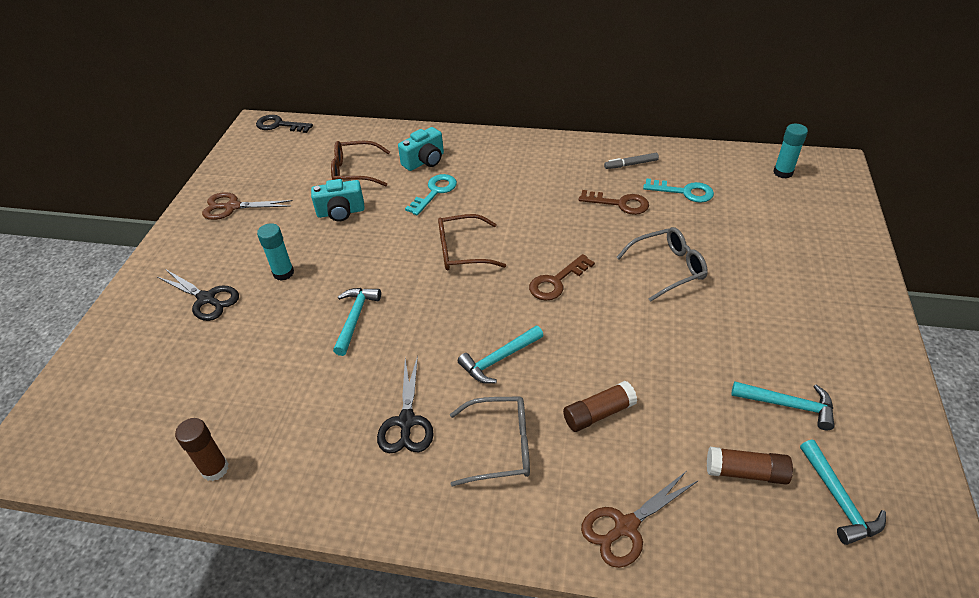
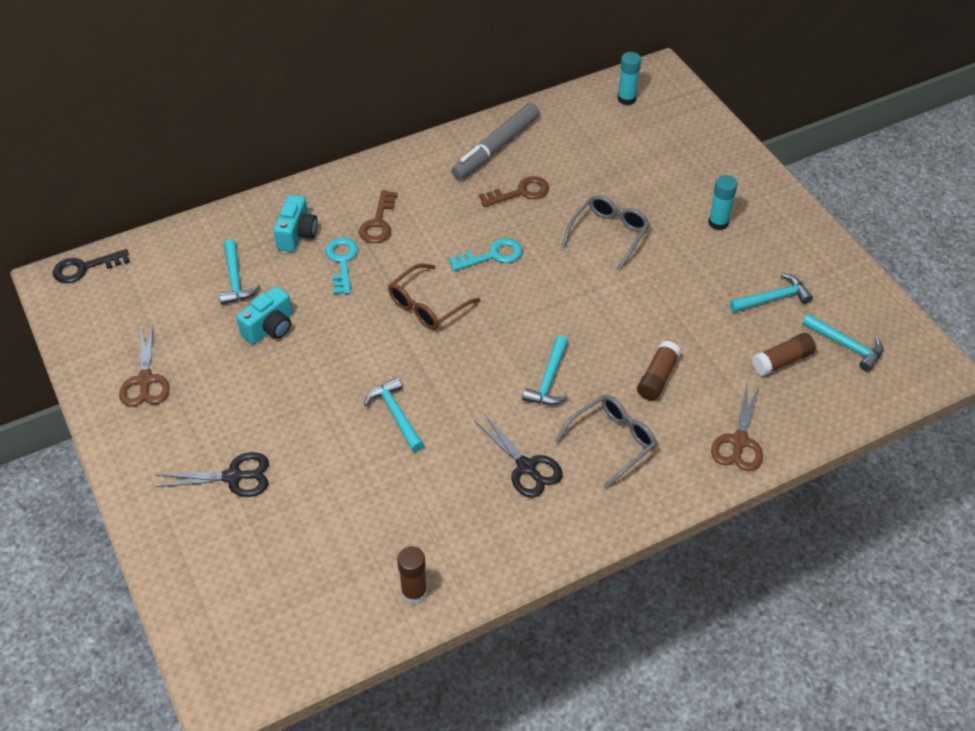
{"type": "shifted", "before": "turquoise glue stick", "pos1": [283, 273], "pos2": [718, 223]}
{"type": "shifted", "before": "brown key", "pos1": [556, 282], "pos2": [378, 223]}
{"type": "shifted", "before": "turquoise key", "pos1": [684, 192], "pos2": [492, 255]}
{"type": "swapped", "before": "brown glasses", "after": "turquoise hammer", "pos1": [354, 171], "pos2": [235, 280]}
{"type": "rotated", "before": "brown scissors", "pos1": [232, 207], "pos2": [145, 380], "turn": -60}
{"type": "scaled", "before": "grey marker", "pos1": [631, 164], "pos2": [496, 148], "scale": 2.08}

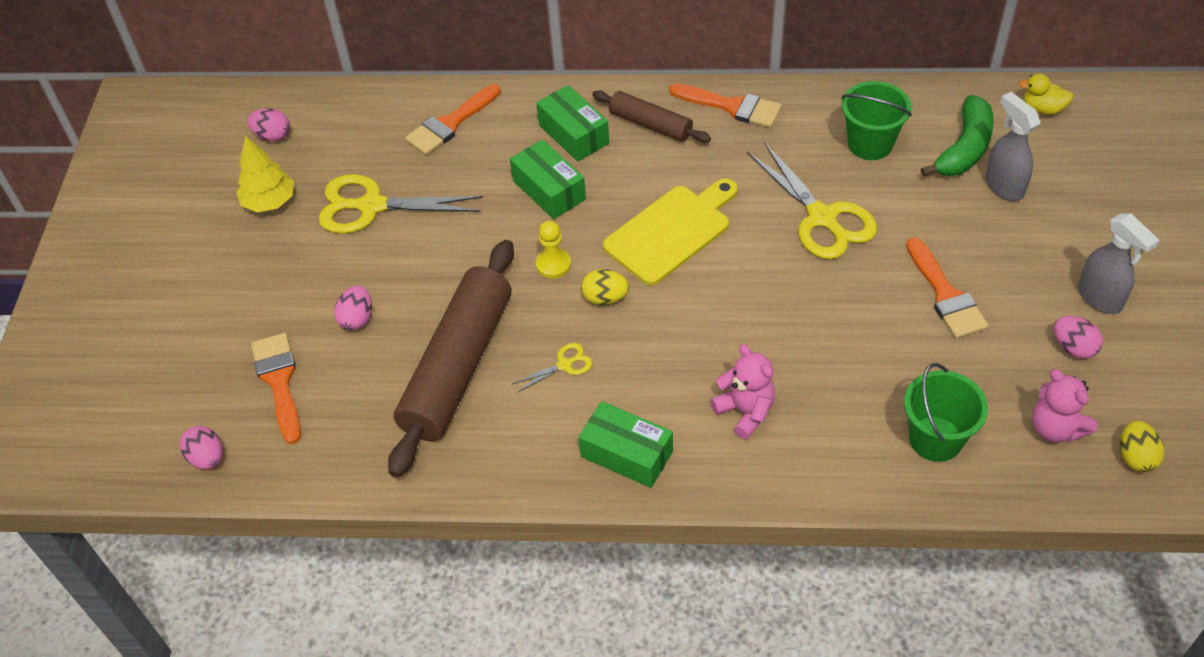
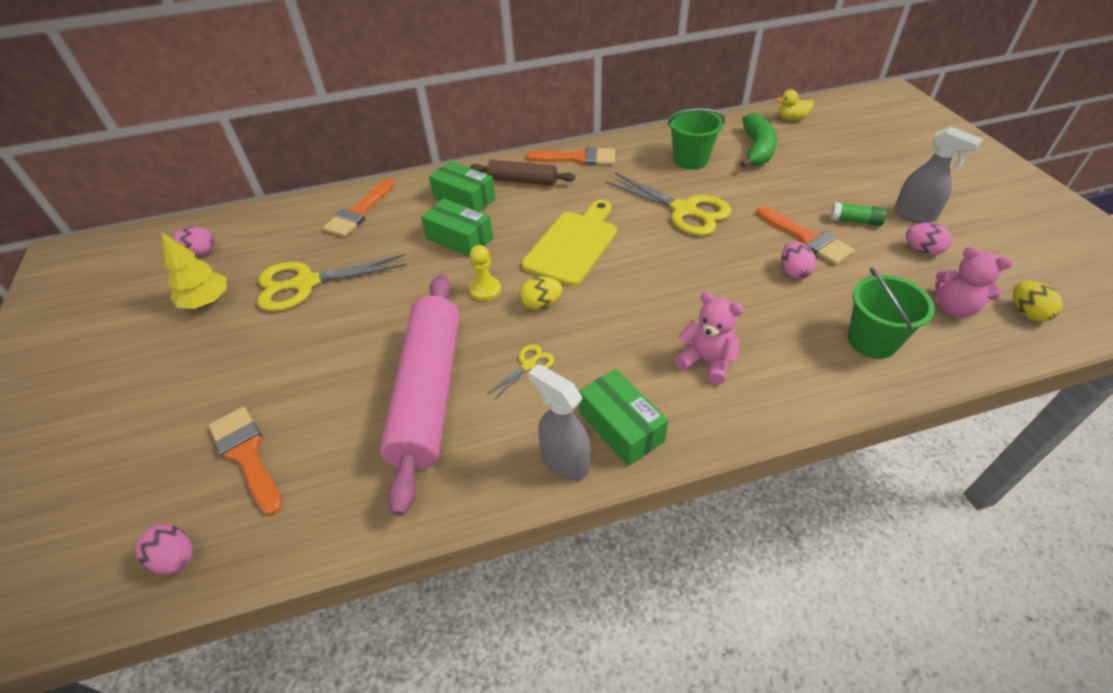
{"type": "new", "after": "green glue stick", "pos2": [855, 221]}
{"type": "shifted", "before": "pink egg", "pos1": [357, 319], "pos2": [793, 272]}
{"type": "shifted", "before": "grey spray bottle", "pos1": [1003, 186], "pos2": [564, 460]}
{"type": "repainted", "before": "brown rolling pin", "after": "pink rolling pin", "pos1": [458, 366], "pos2": [428, 392]}
{"type": "rotated", "before": "green box", "pos1": [626, 454], "pos2": [621, 427], "turn": 45}

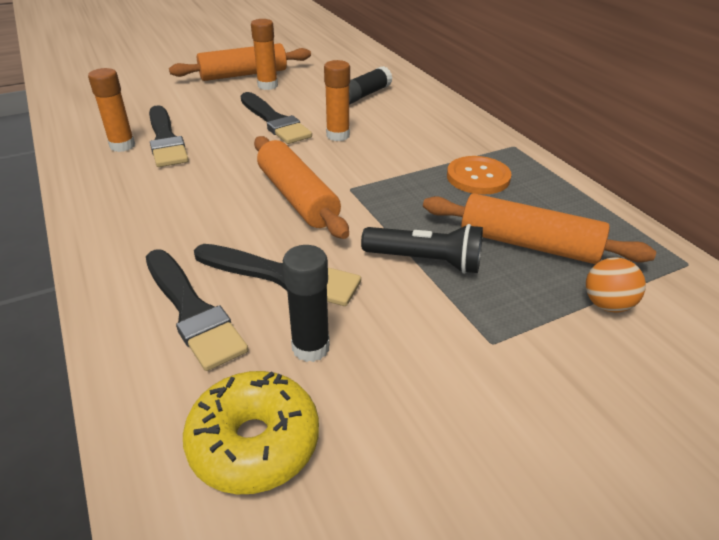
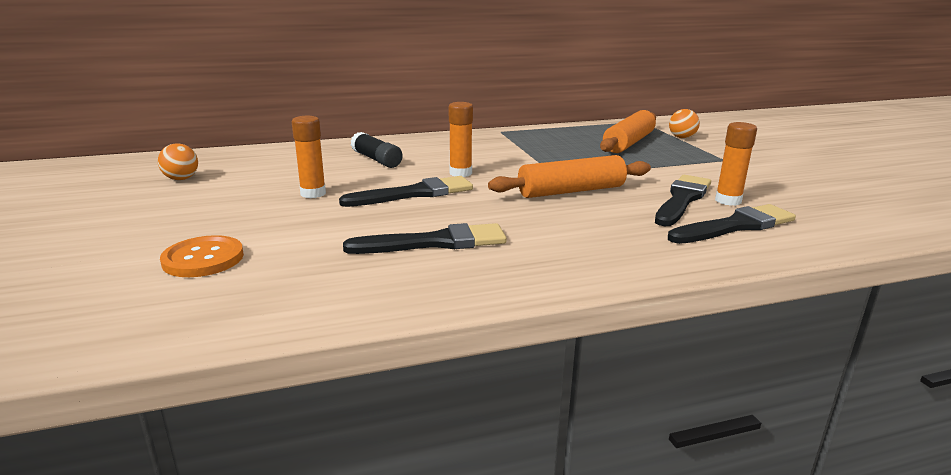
{"type": "gone", "before": "orange rolling pin", "pos1": [244, 74]}
{"type": "gone", "before": "yellow donut", "pos1": [254, 442]}
{"type": "gone", "before": "black glue stick", "pos1": [310, 347]}
{"type": "gone", "before": "black flashlight", "pos1": [425, 261]}
{"type": "new", "after": "orange ball", "pos2": [181, 179]}
{"type": "shifted", "before": "orange glue stick", "pos1": [122, 146], "pos2": [728, 201]}
{"type": "shifted", "before": "orange button", "pos1": [478, 177], "pos2": [203, 259]}

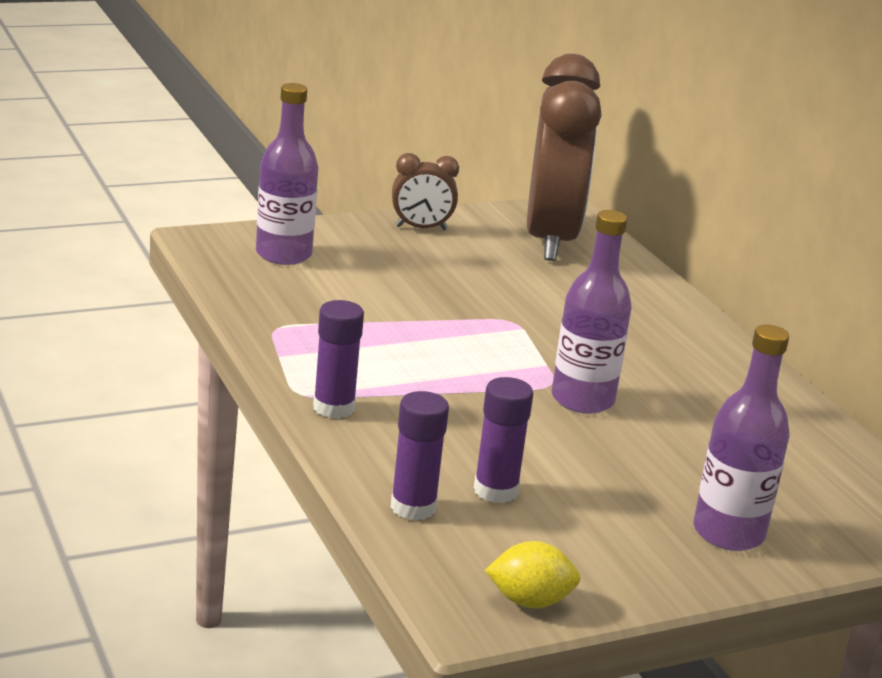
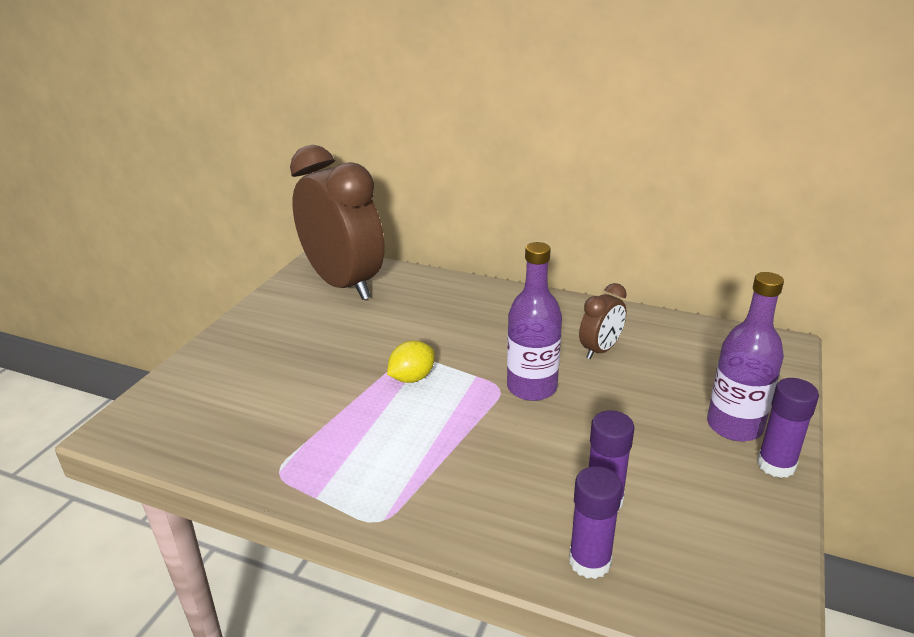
{"type": "gone", "before": "purple bottle", "pos1": [283, 254]}
{"type": "shifted", "before": "purple glue stick", "pos1": [334, 408], "pos2": [776, 465]}
{"type": "shifted", "before": "brown clock", "pos1": [421, 228], "pos2": [600, 350]}
{"type": "shifted", "before": "yellow lemon", "pos1": [529, 601], "pos2": [412, 378]}

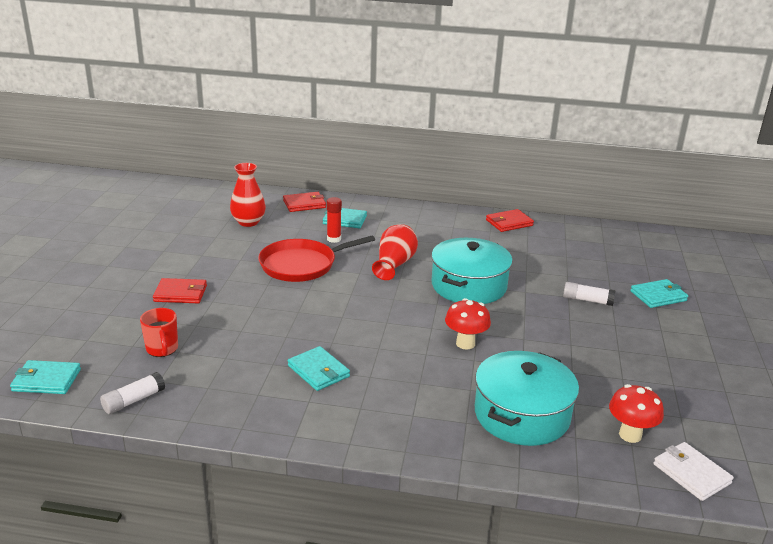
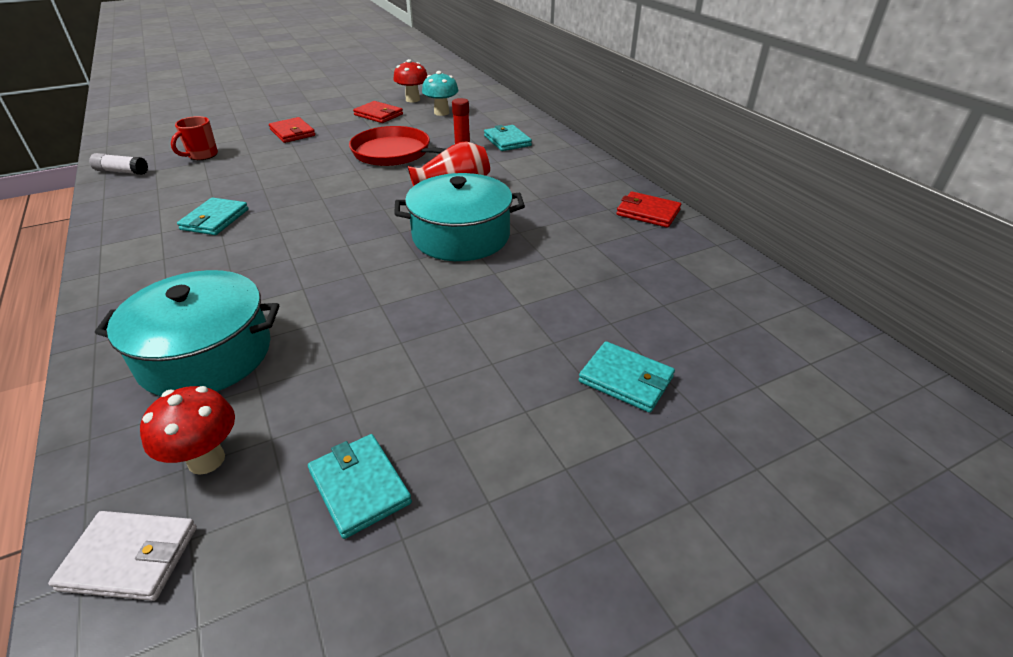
{"type": "gone", "before": "white glue stick", "pos1": [587, 300]}
{"type": "shifted", "before": "turquoise wallet", "pos1": [46, 380], "pos2": [360, 487]}
{"type": "shifted", "before": "red wallet", "pos1": [304, 204], "pos2": [378, 115]}
{"type": "shifted", "before": "red mushroom", "pos1": [465, 343], "pos2": [413, 100]}
{"type": "swapped", "before": "red vase", "after": "turquoise mushroom", "pos1": [248, 222], "pos2": [441, 113]}
{"type": "rotated", "before": "white wallet", "pos1": [691, 473], "pos2": [130, 558], "turn": 75}

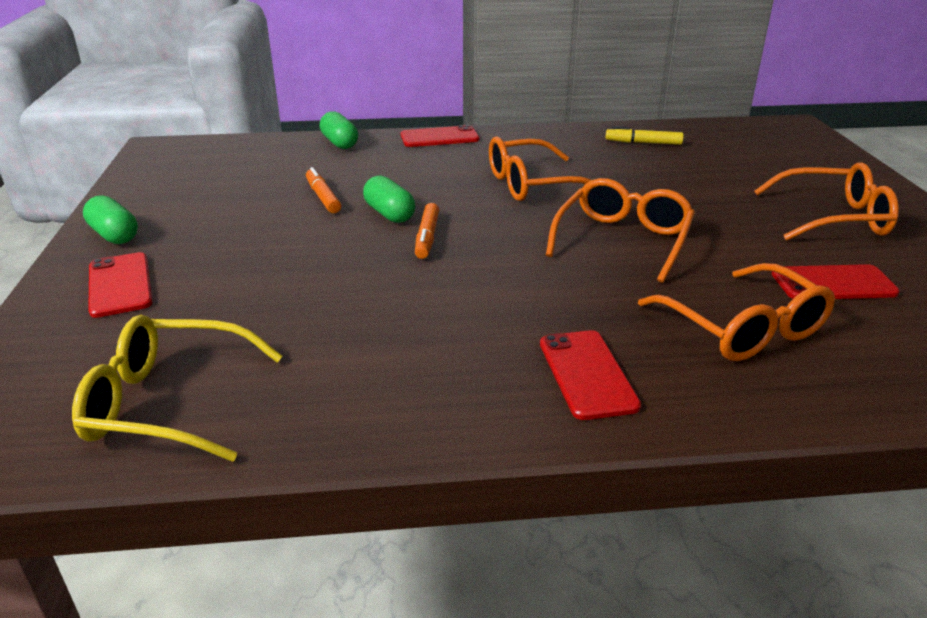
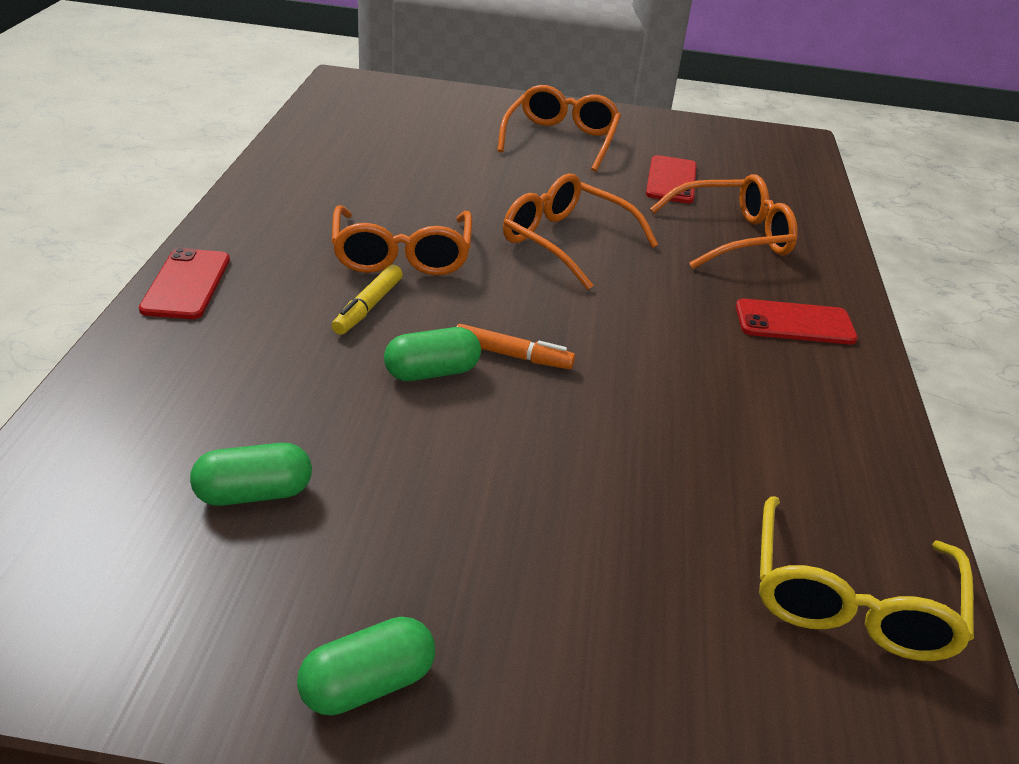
{"type": "gone", "before": "red phone", "pos1": [120, 285]}
{"type": "gone", "before": "orange marker", "pos1": [323, 197]}
{"type": "shifted", "before": "green capsule", "pos1": [339, 143], "pos2": [254, 493]}
{"type": "shifted", "before": "yellow marker", "pos1": [643, 143], "pos2": [368, 307]}

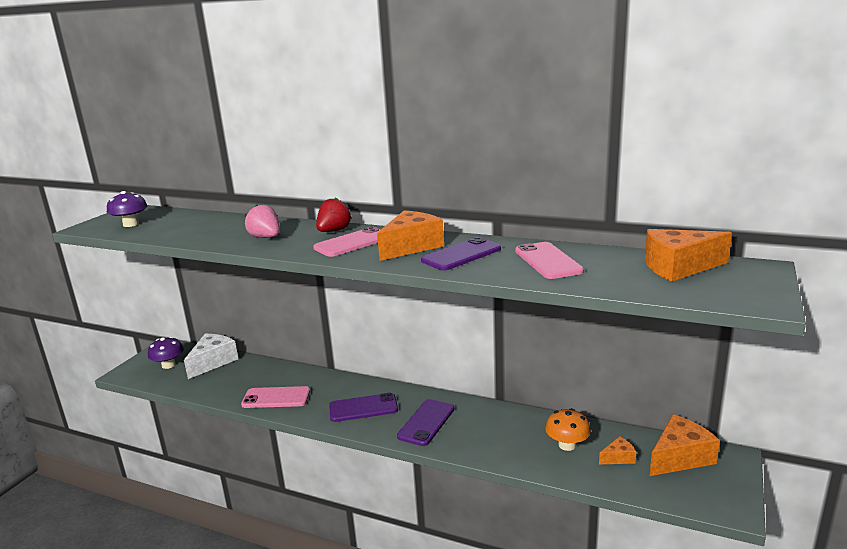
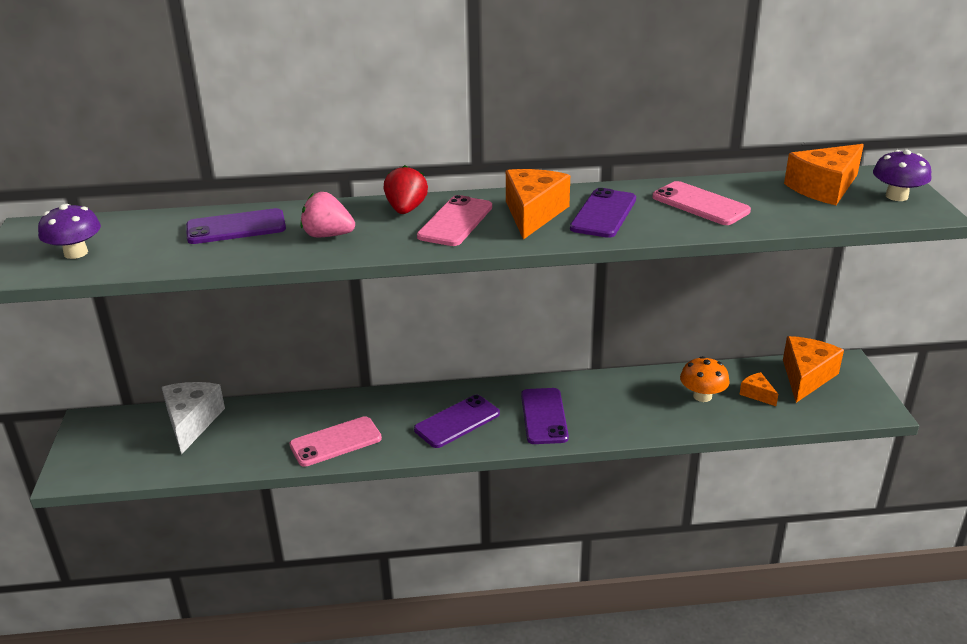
{"type": "new", "after": "purple phone", "pos2": [236, 227]}
{"type": "shifted", "before": "purple mushroom", "pos1": [168, 365], "pos2": [896, 196]}
{"type": "rotated", "before": "orange cheese", "pos1": [618, 458], "pos2": [757, 394], "turn": -75}

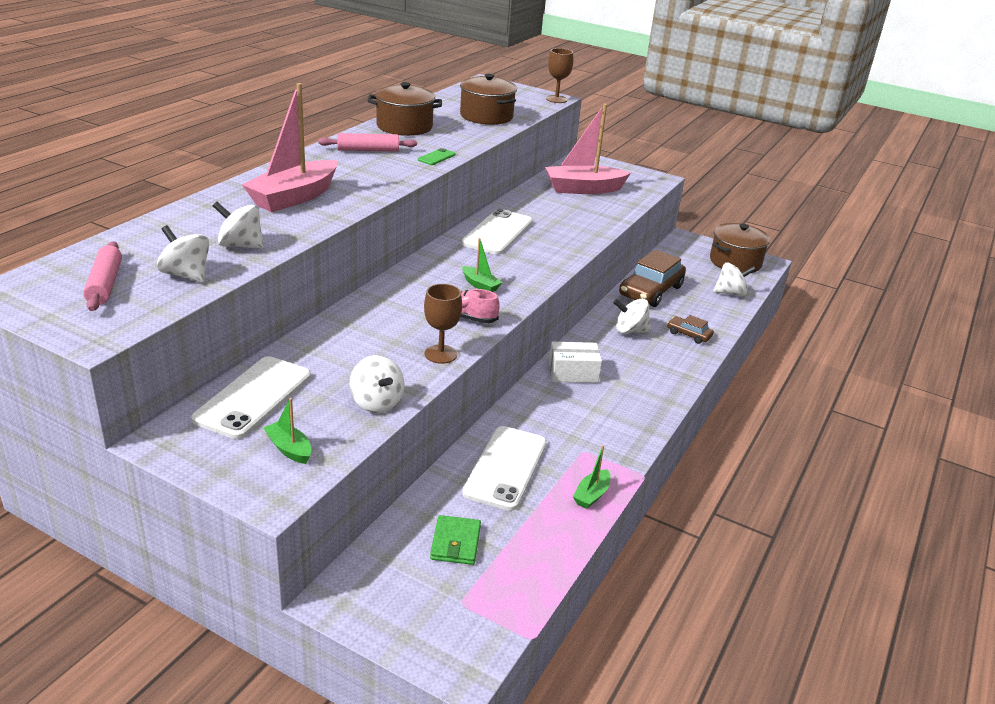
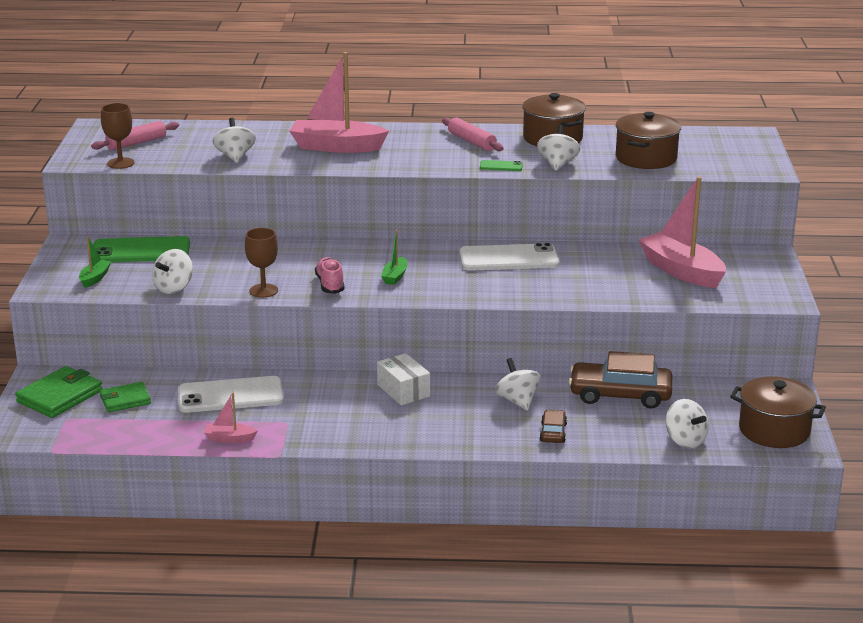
{"type": "new", "after": "green wallet", "pos2": [59, 396]}
{"type": "shifted", "before": "white spinning top", "pos1": [186, 275], "pos2": [557, 164]}
{"type": "shifted", "before": "brown goblet", "pos1": [556, 99], "pos2": [120, 163]}
{"type": "repainted", "before": "white phone", "after": "green phone", "pos1": [253, 397], "pos2": [140, 251]}
{"type": "repainted", "before": "green boat", "after": "pink boat", "pos1": [591, 495], "pos2": [229, 438]}

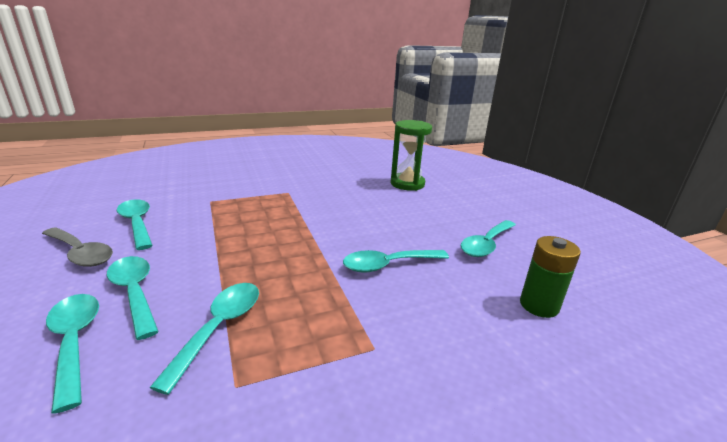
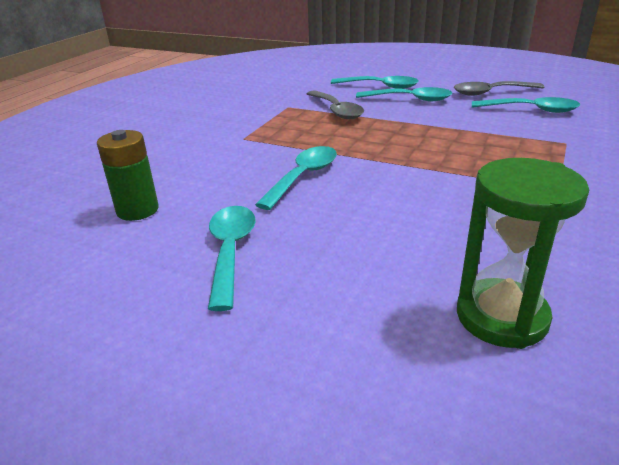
{"type": "repainted", "before": "turquoise spoon", "after": "grey spoon", "pos1": [219, 328], "pos2": [336, 110]}

